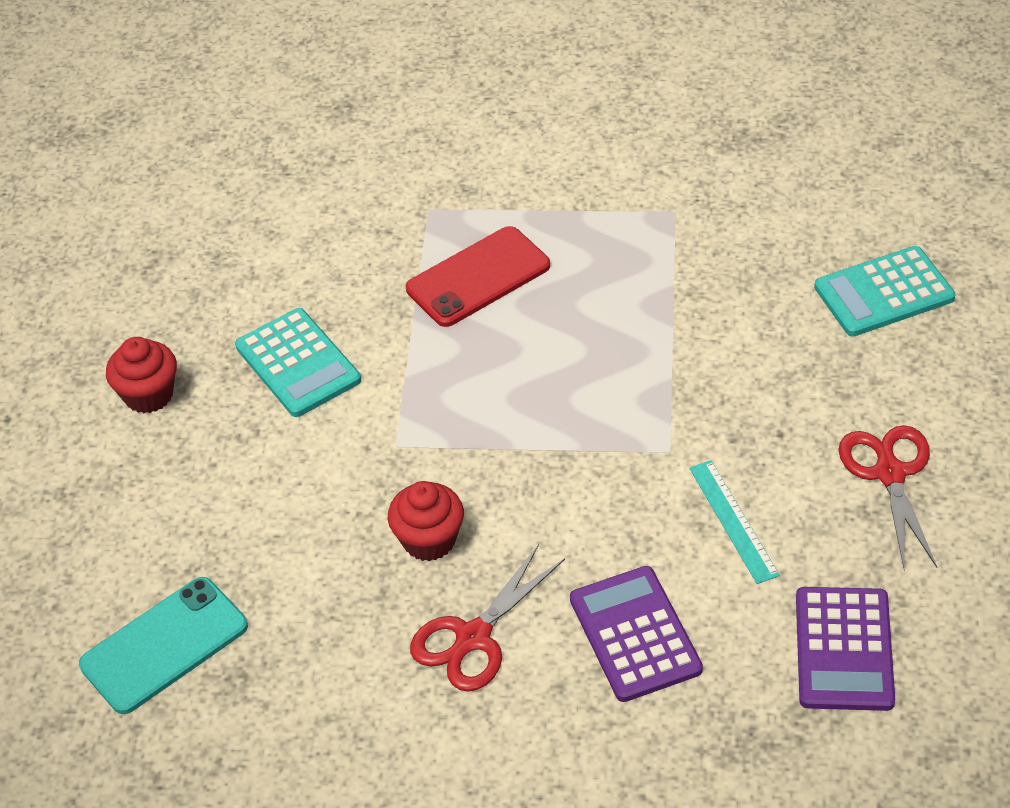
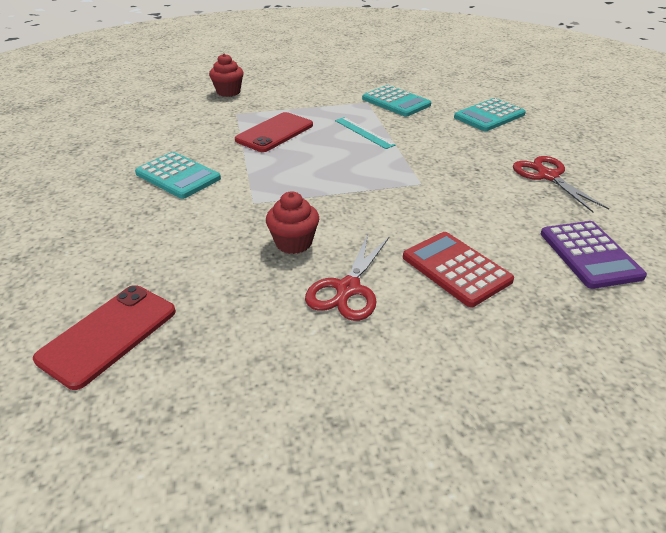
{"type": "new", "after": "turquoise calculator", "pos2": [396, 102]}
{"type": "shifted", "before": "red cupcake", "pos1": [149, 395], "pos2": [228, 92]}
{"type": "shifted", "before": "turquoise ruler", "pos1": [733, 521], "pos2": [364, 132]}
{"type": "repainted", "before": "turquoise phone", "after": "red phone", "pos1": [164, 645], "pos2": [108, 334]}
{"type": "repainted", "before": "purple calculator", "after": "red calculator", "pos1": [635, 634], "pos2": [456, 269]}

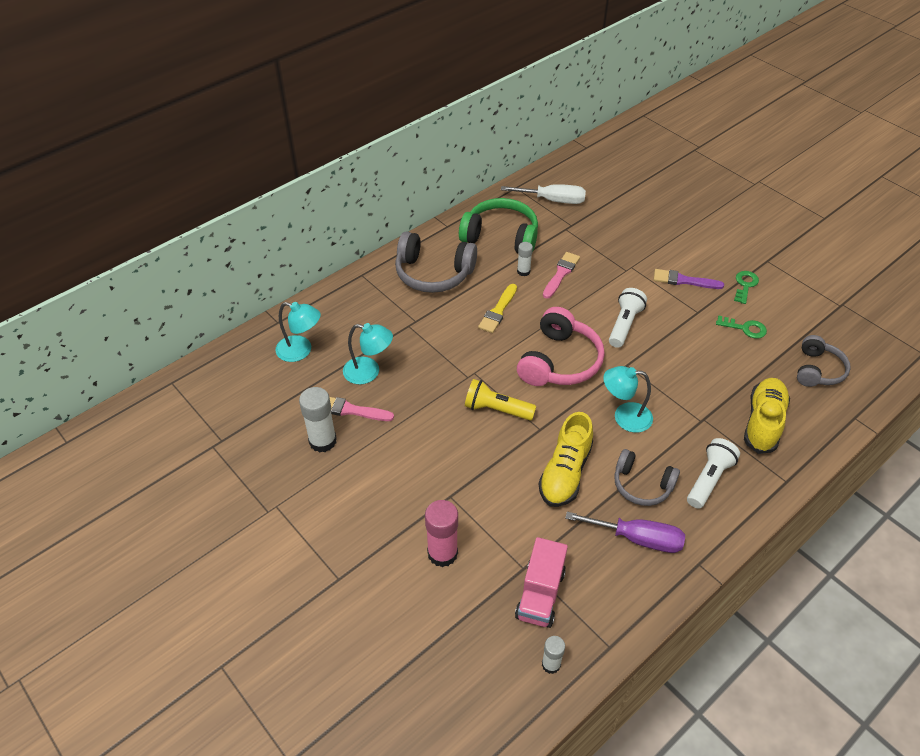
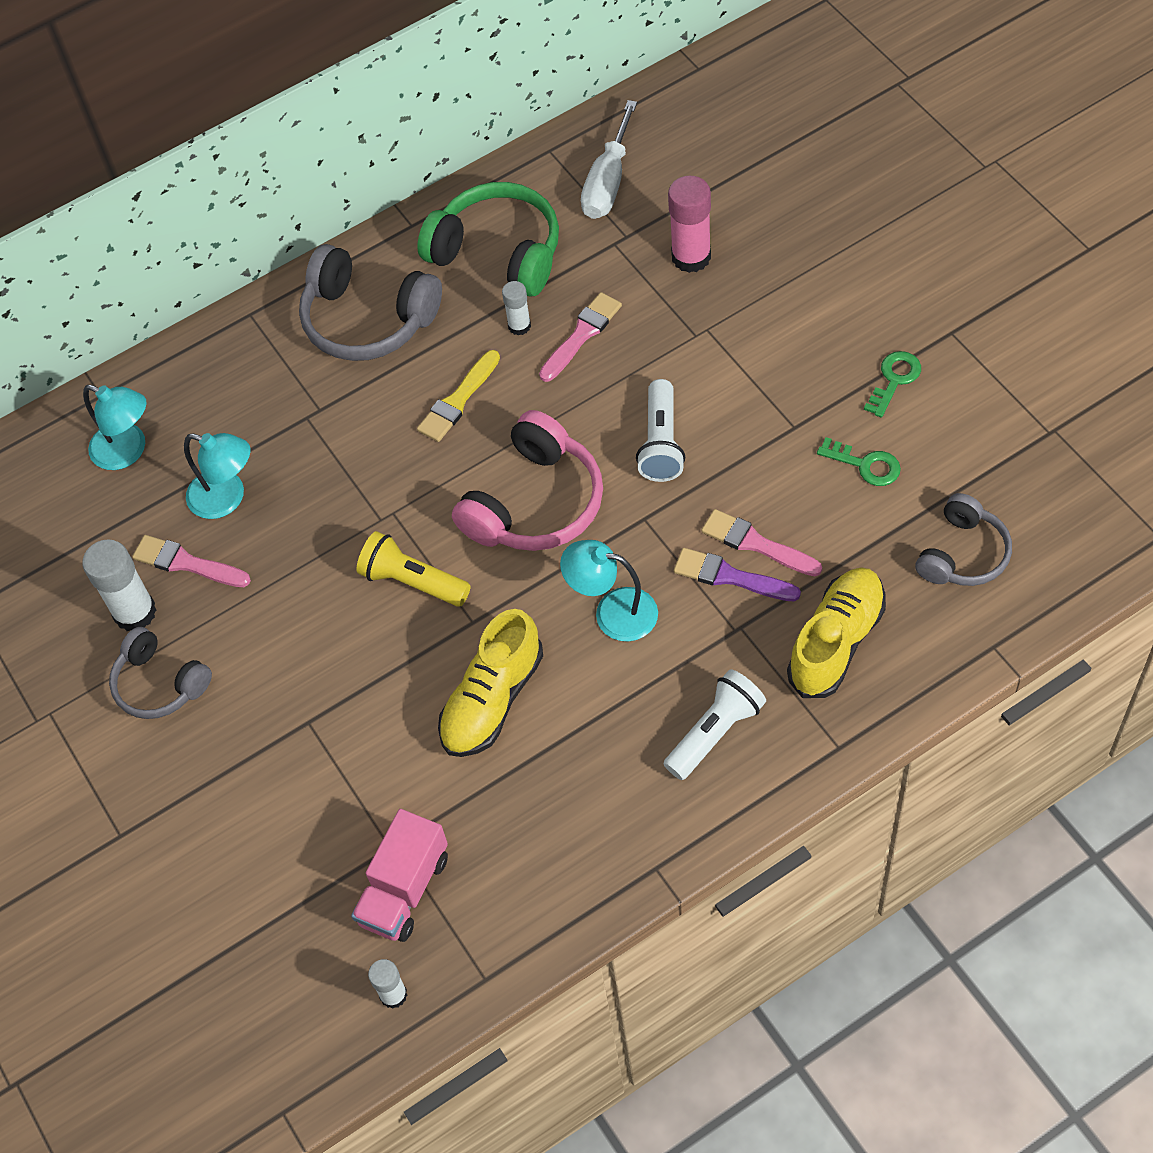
{"type": "gone", "before": "purple screwdriver", "pos1": [637, 539]}
{"type": "new", "after": "pink brush", "pos2": [756, 544]}
{"type": "shifted", "before": "pink glue stick", "pos1": [442, 553], "pos2": [691, 257]}
{"type": "shifted", "before": "grey headphones", "pos1": [642, 485], "pos2": [160, 684]}
{"type": "shifted", "before": "purple brush", "pos1": [684, 280], "pos2": [730, 577]}
{"type": "rotated", "before": "white screwdriver", "pos1": [553, 200], "pos2": [608, 182], "turn": 90}
{"type": "rotated", "before": "white flashlight", "pos1": [624, 325], "pos2": [661, 442], "turn": 150}

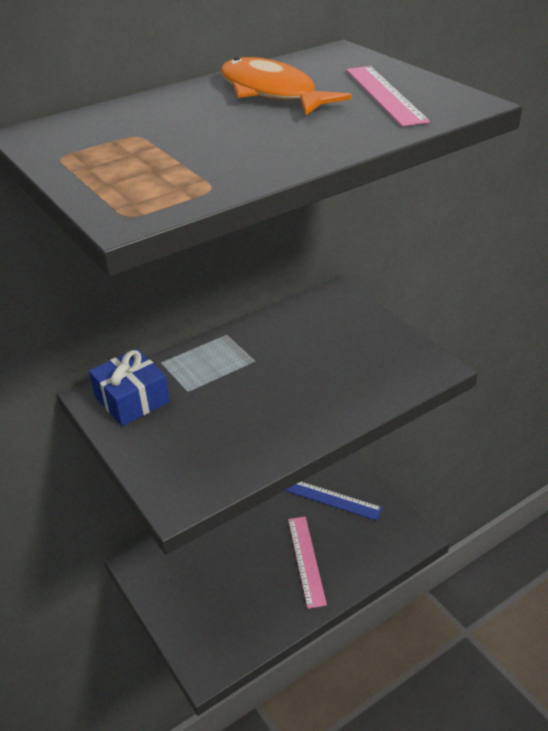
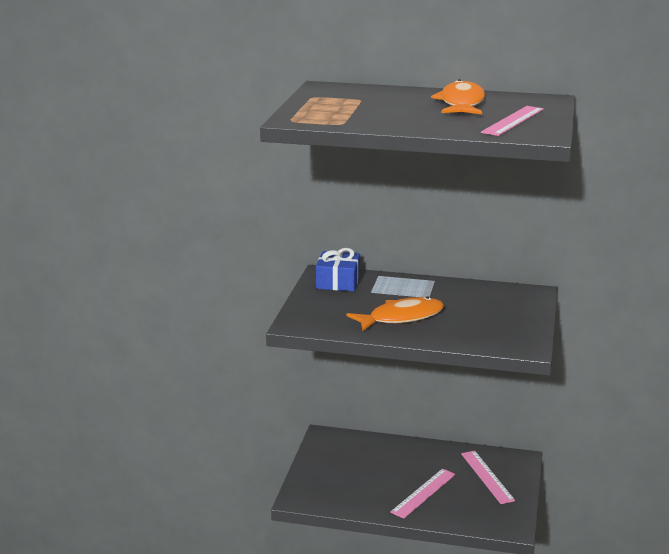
{"type": "new", "after": "orange fish", "pos2": [401, 318]}
{"type": "repainted", "before": "blue ruler", "after": "pink ruler", "pos1": [331, 499], "pos2": [487, 477]}

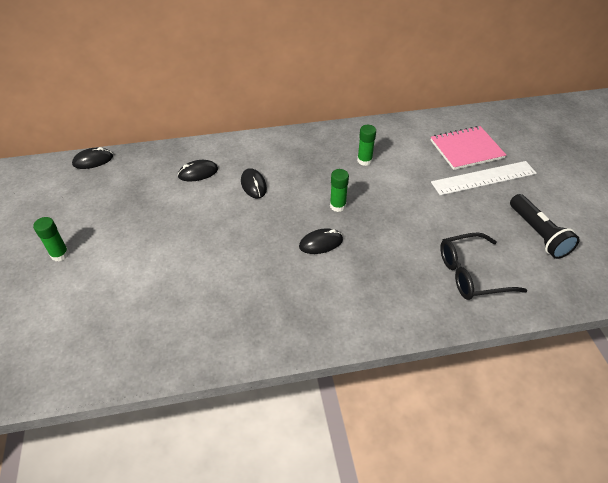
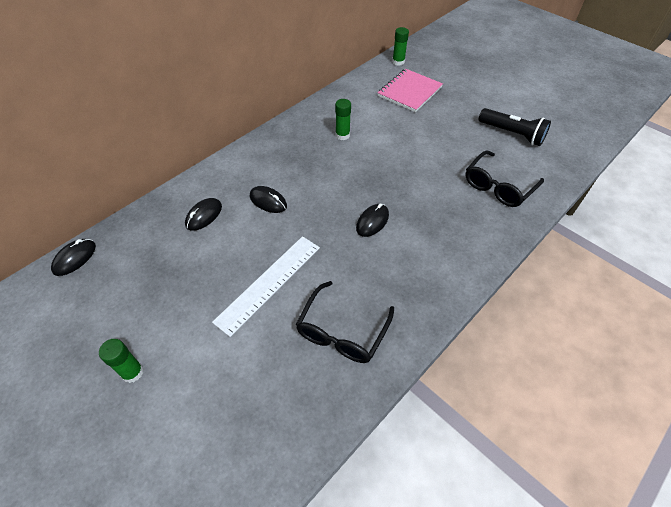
{"type": "new", "after": "black glasses", "pos2": [342, 332]}
{"type": "shifted", "before": "green glue stick", "pos1": [338, 206], "pos2": [398, 62]}
{"type": "shifted", "before": "white ruler", "pos1": [484, 178], "pos2": [269, 283]}

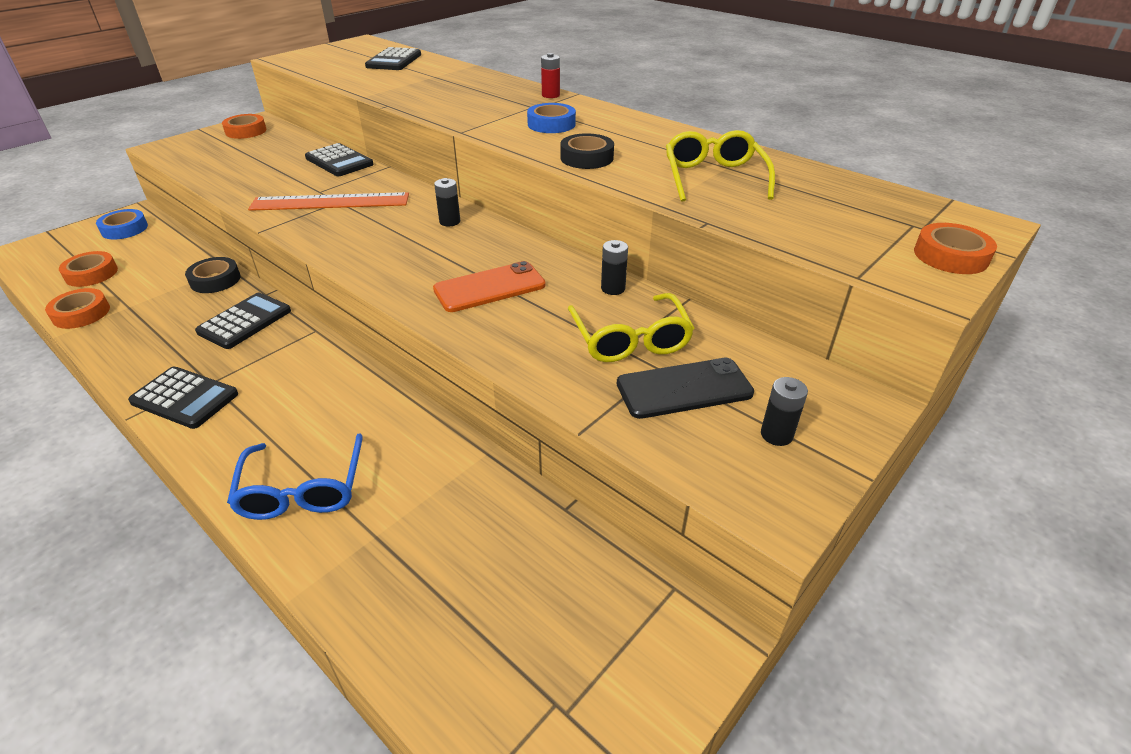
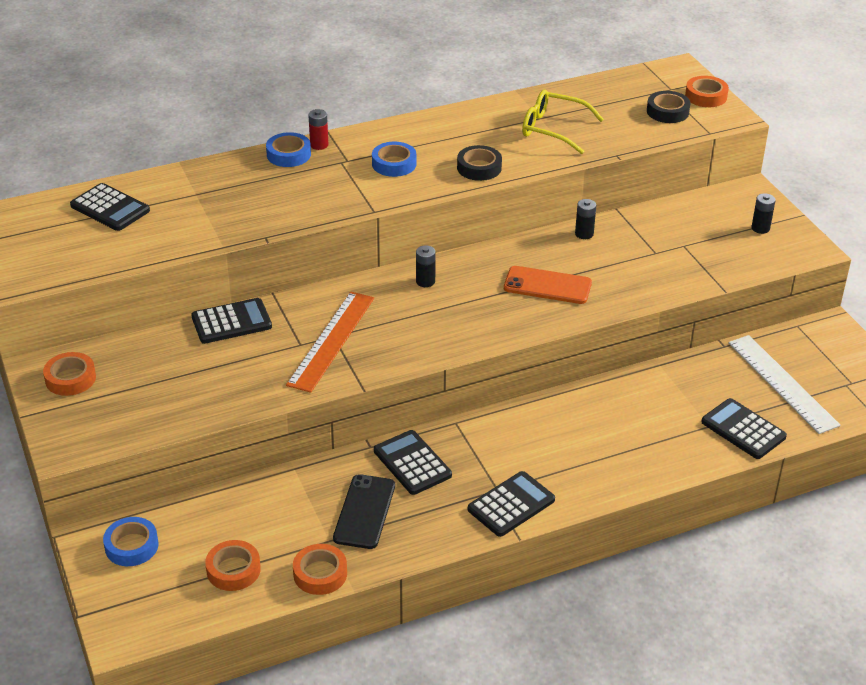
{"type": "gone", "before": "blue glasses", "pos1": [302, 490]}
{"type": "gone", "before": "yellow glasses", "pos1": [630, 340]}
{"type": "new", "after": "blue tape", "pos2": [288, 154]}
{"type": "new", "after": "black calculator", "pos2": [743, 429]}
{"type": "new", "after": "white ruler", "pos2": [782, 383]}
{"type": "shifted", "before": "black tape", "pos1": [215, 280], "pos2": [667, 112]}
{"type": "shifted", "before": "black phone", "pos1": [684, 388], "pos2": [364, 512]}
{"type": "rotated", "before": "orange phone", "pos1": [489, 287], "pos2": [547, 286], "turn": -75}

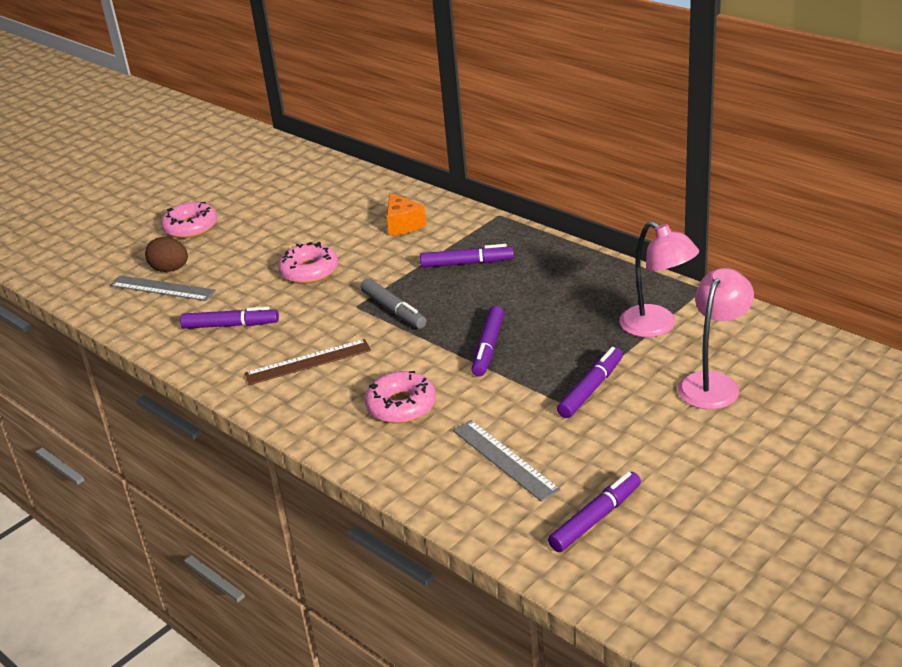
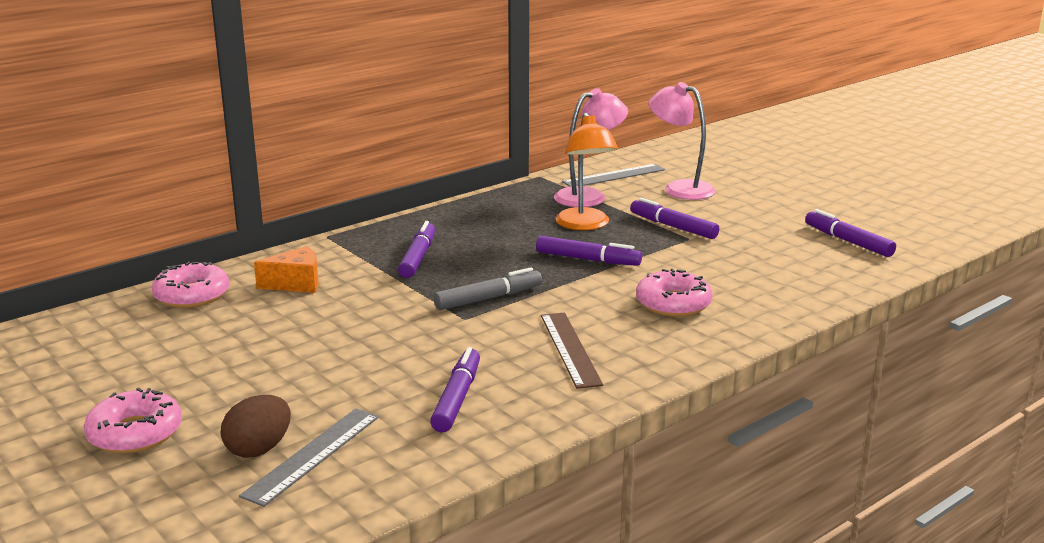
{"type": "new", "after": "orange lamp", "pos2": [585, 225]}
{"type": "shifted", "before": "pink donut", "pos1": [309, 271], "pos2": [192, 295]}
{"type": "shifted", "before": "grey ruler", "pos1": [504, 459], "pos2": [614, 176]}

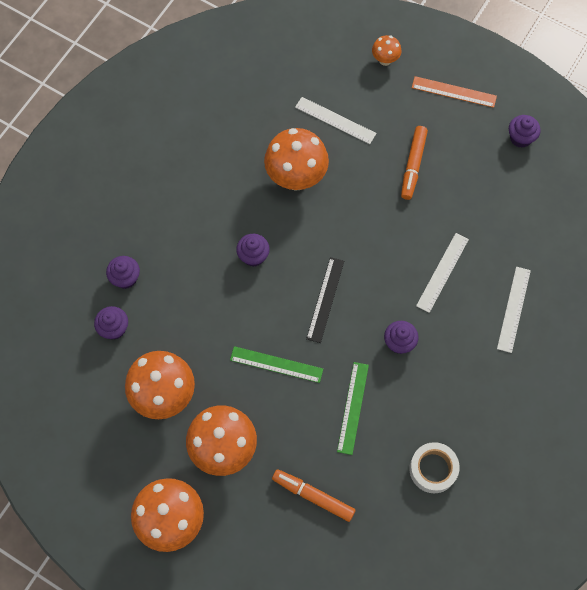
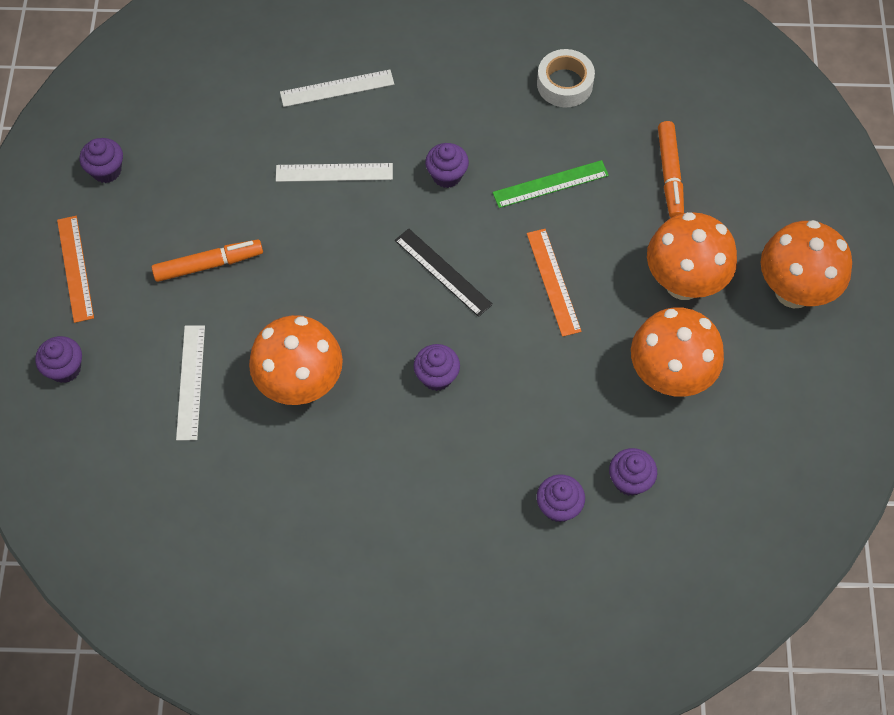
{"type": "swapped", "before": "orange mushroom", "after": "purple cupcake", "pos1": [385, 60], "pos2": [65, 368]}
{"type": "repainted", "before": "green ruler", "after": "orange ruler", "pos1": [276, 364], "pos2": [553, 281]}
{"type": "rotated", "before": "black ruler", "pos1": [325, 299], "pos2": [443, 272], "turn": 60}

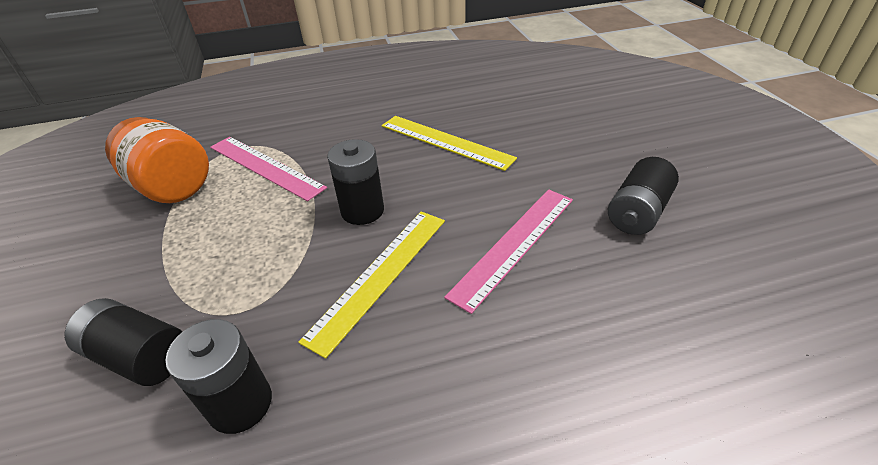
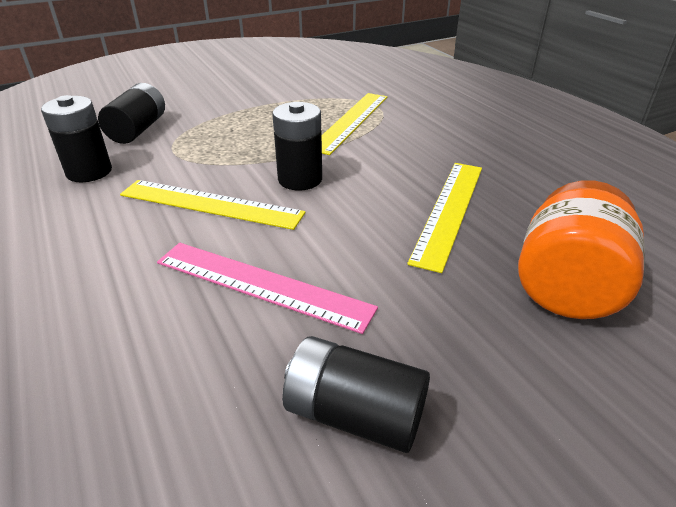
{"type": "shifted", "before": "orange jar", "pos1": [172, 187], "pos2": [566, 287]}
{"type": "repainted", "before": "pink ruler", "after": "yellow ruler", "pos1": [265, 167], "pos2": [350, 121]}

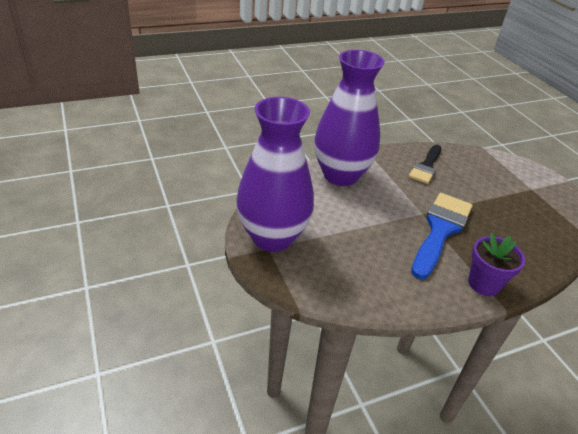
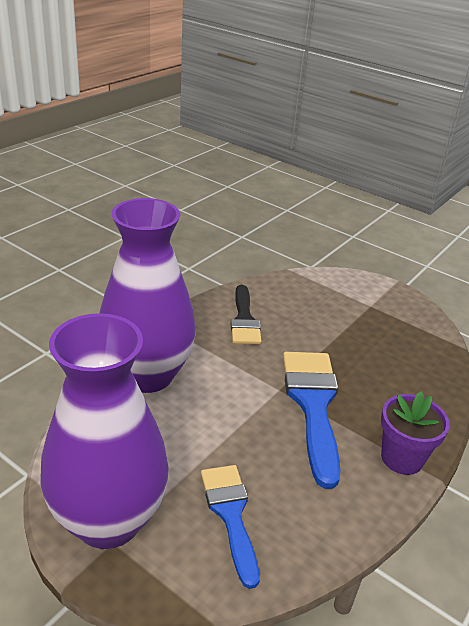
{"type": "new", "after": "blue brush", "pos2": [230, 514]}

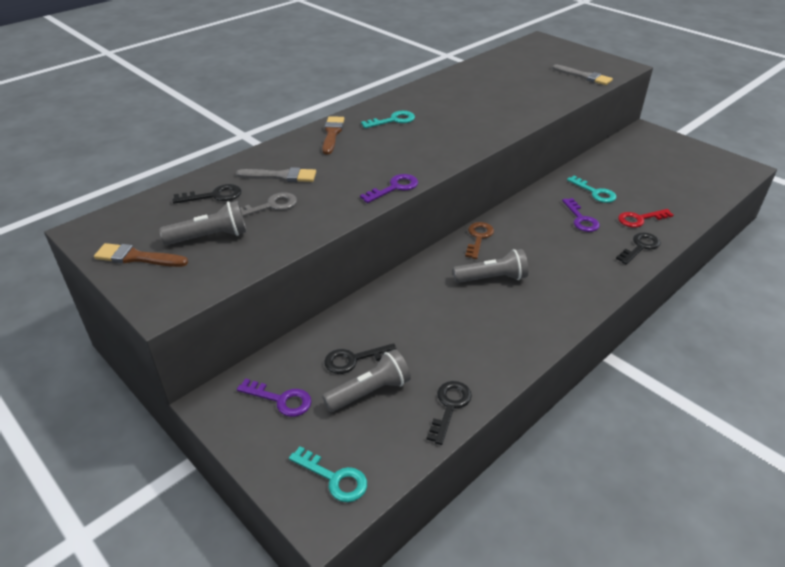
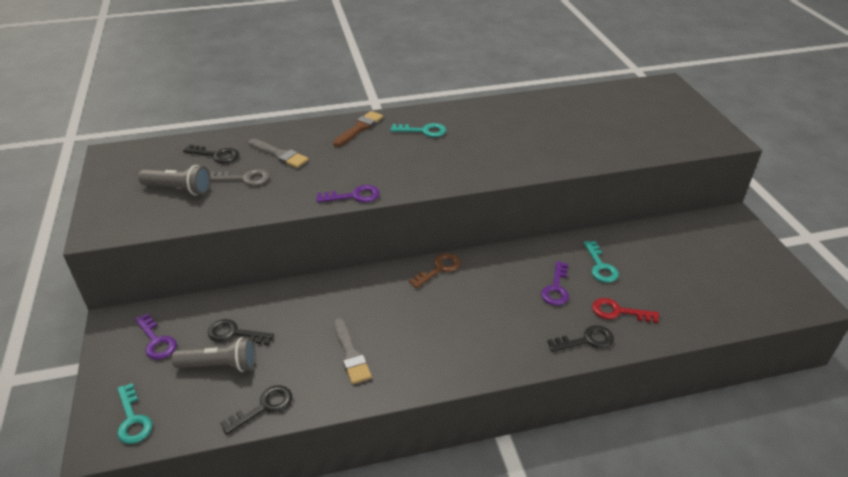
{"type": "gone", "before": "brown brush", "pos1": [137, 257]}
{"type": "gone", "before": "grey flashlight", "pos1": [492, 278]}
{"type": "shifted", "before": "grey brush", "pos1": [584, 76], "pos2": [351, 354]}

